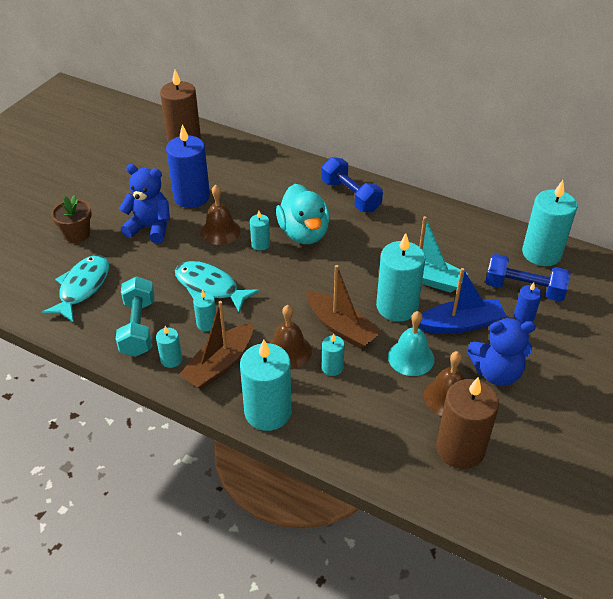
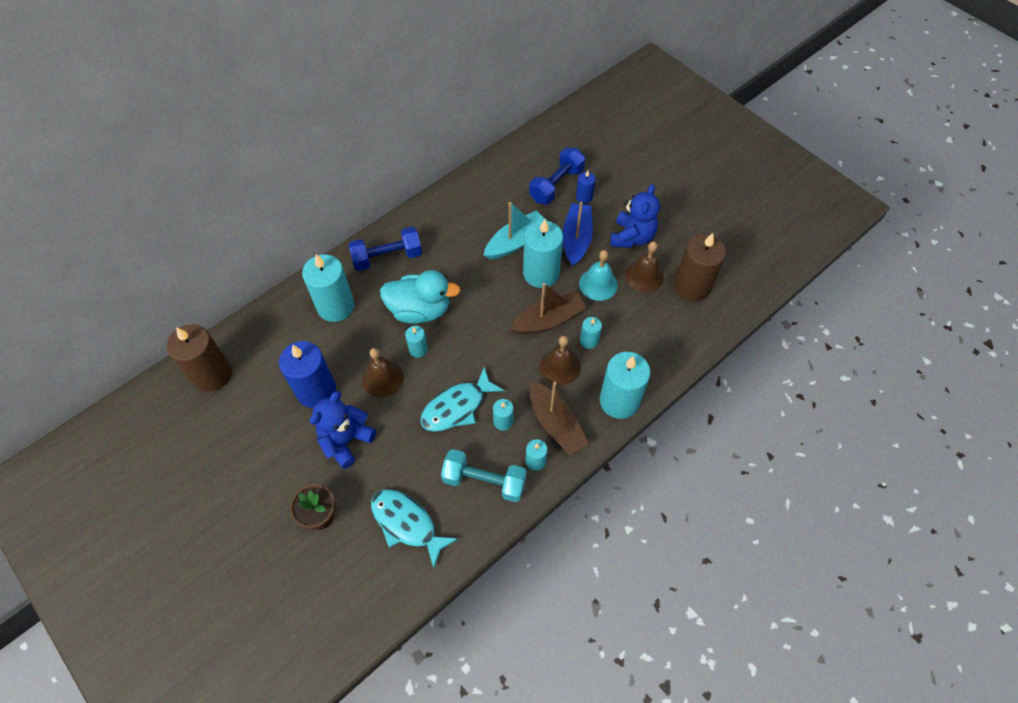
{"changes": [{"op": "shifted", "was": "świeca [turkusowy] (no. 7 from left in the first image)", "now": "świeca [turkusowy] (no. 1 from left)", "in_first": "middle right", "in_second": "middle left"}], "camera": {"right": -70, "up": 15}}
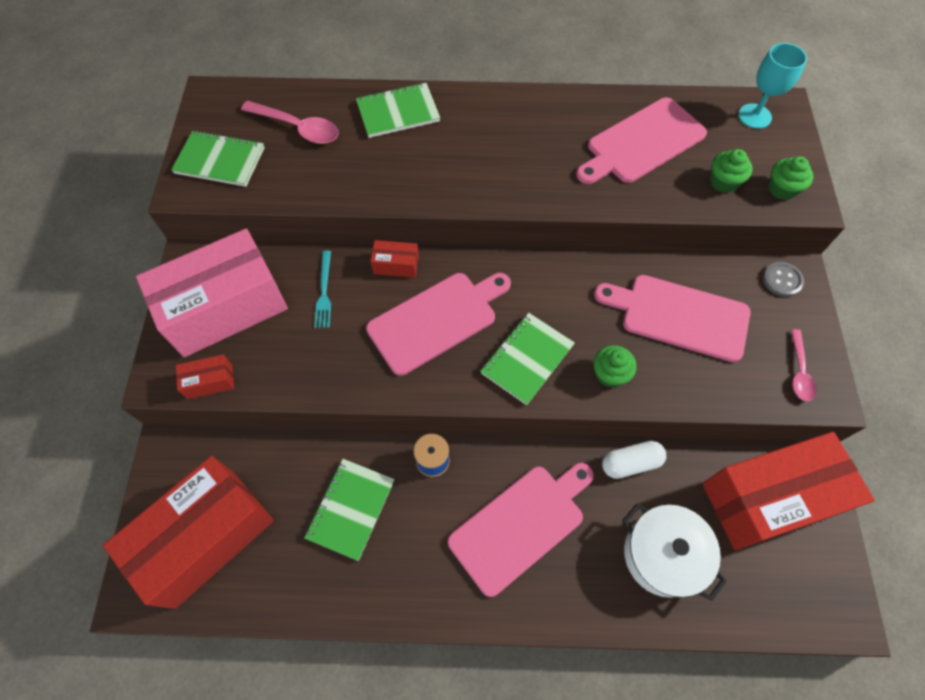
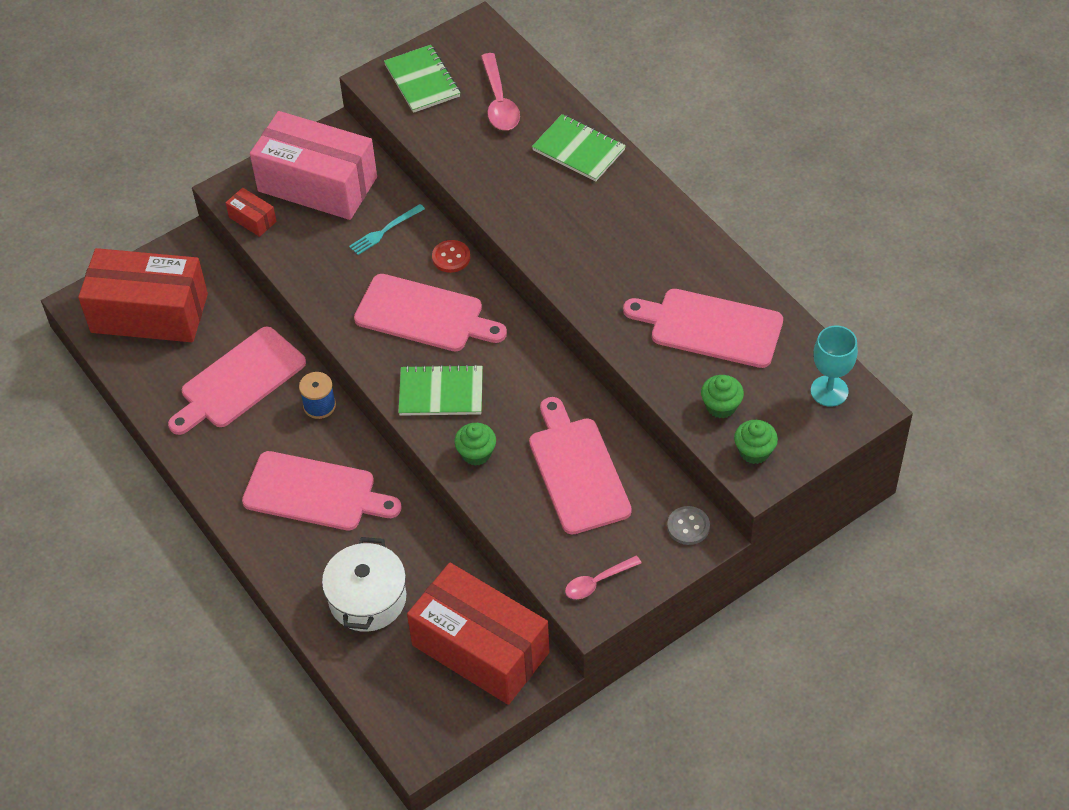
{"changes": [{"op": "swapped", "was": "zeszyt [zielony] (no. 2 from left)", "now": "deska do krojenia [różowy] (no. 1 from left)", "in_first": "bottom centre", "in_second": "middle left"}, {"op": "swapped", "was": "pudełko [czerwony] (no. 3 from left)", "now": "guzik [czerwony]", "in_first": "centre", "in_second": "top centre"}, {"op": "gone", "was": "kapsułka [biały]", "in_first": "middle right"}], "camera": {"right": 55, "up": -10}}
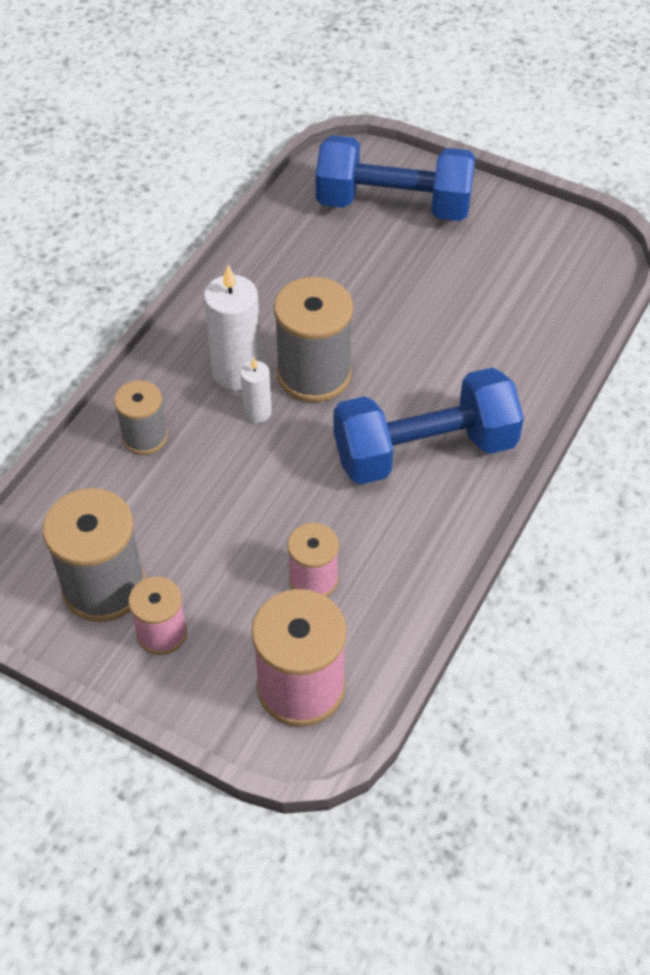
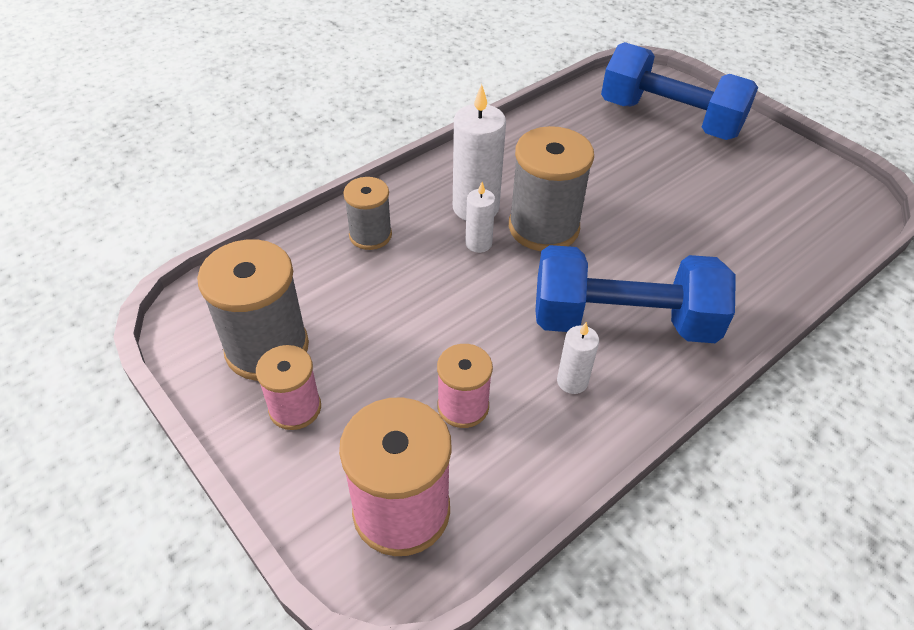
{"changes": [{"op": "new", "now": "świeca [biały] (no. 3 from left)", "in_second": "centre"}], "camera": {"right": 20, "up": -5}}
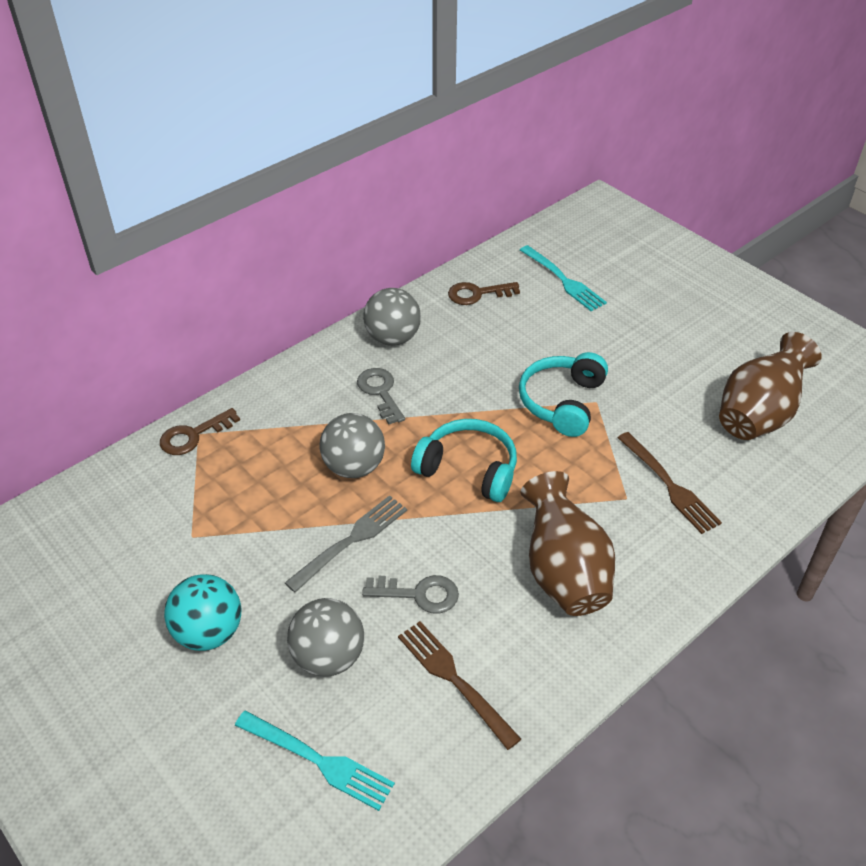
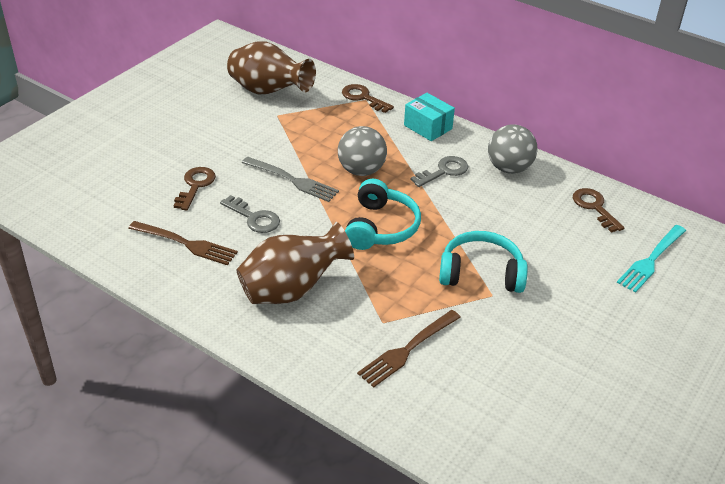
{"changes": [{"op": "rotated", "was": "widelec [brązowy] (no. 1 from left)", "in_first": "bottom centre", "in_second": "middle left", "clockwise": 75}, {"op": "swapped", "was": "piłka [szary] (no. 1 from left)", "now": "klucz [brązowy] (no. 1 from left)", "in_first": "bottom centre", "in_second": "middle left"}, {"op": "rotated", "was": "klucz [szary] (no. 2 from left in the first image)", "in_first": "bottom centre", "in_second": "centre", "clockwise": -45}, {"op": "shifted", "was": "wazon [brązowy] (no. 2 from left in the first image)", "now": "wazon [brązowy] (no. 1 from left)", "in_first": "middle right", "in_second": "top centre"}, {"op": "new", "now": "pudełko [turkusowy]", "in_second": "top centre"}, {"op": "gone", "was": "piłka [turkusowy]", "in_first": "bottom left"}, {"op": "gone", "was": "widelec [turkusowy] (no. 1 from left)", "in_first": "bottom centre"}], "camera": {"right": 75, "up": -5}}
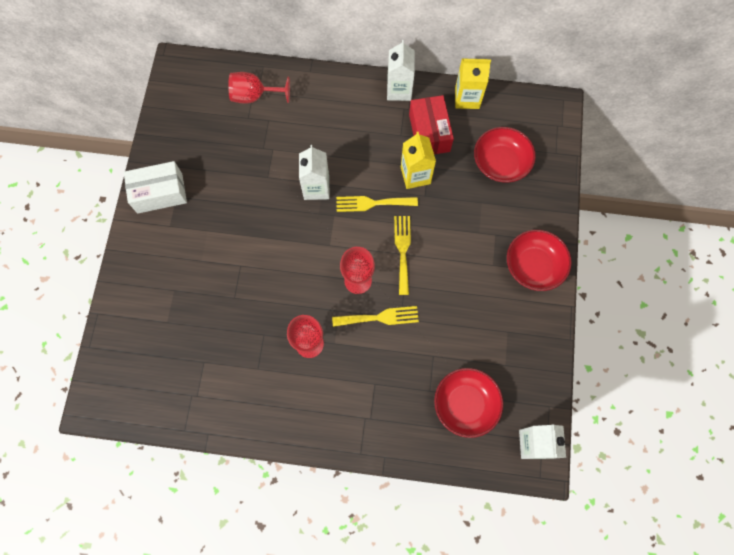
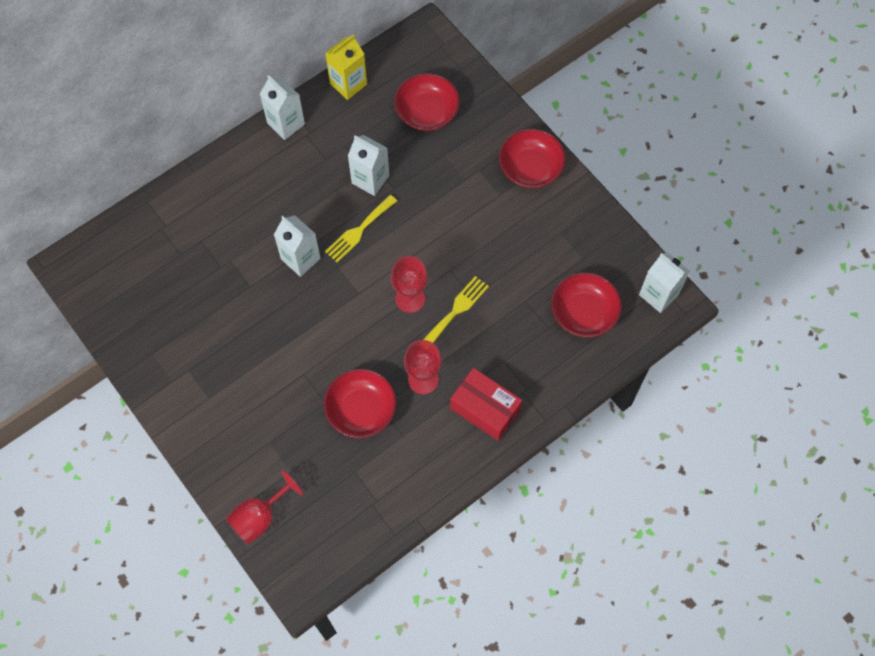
{"changes": [{"op": "shifted", "was": "kielich [czerwony] (no. 1 from left)", "in_first": "top centre", "in_second": "bottom left"}, {"op": "new", "now": "miska [czerwony] (no. 1 from left)", "in_second": "centre"}, {"op": "repainted", "was": "karton mleka [żółty] (no. 1 from left)", "now": "karton mleka [biały] (no. 3 from left)", "in_first": "top centre", "in_second": "top centre"}, {"op": "shifted", "was": "pudełko [czerwony]", "in_first": "top centre", "in_second": "centre"}, {"op": "gone", "was": "pudełko [biały]", "in_first": "middle left"}, {"op": "gone", "was": "widelec [żółty] (no. 3 from left)", "in_first": "centre"}], "camera": {"right": -45, "up": -5}}
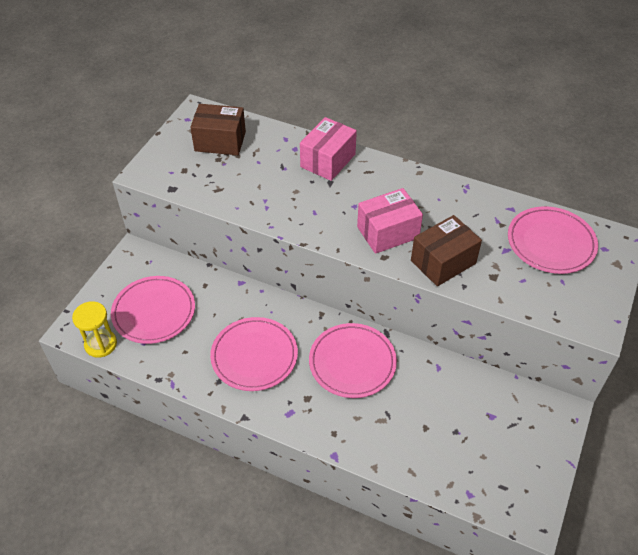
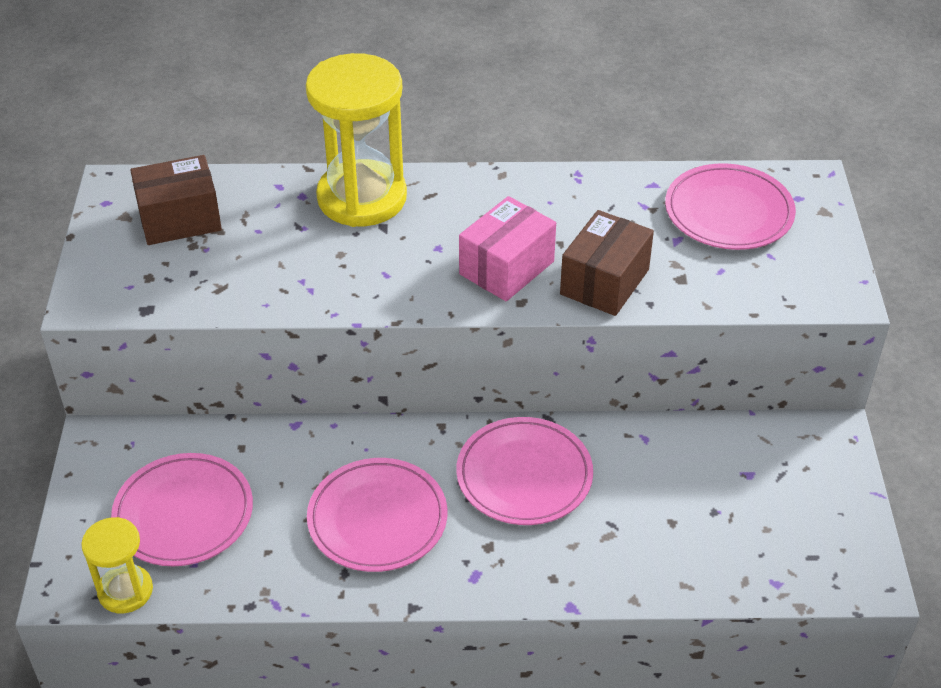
{"changes": [{"op": "swapped", "was": "pudełko [różowy] (no. 1 from left)", "now": "klepsydra [żółty] (no. 2 from left)", "in_first": "top centre", "in_second": "top centre"}], "camera": {"right": -25, "up": -5}}
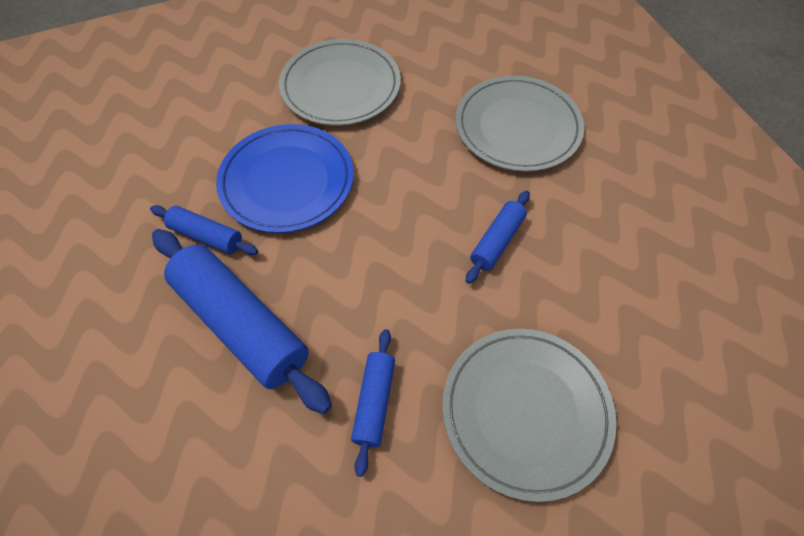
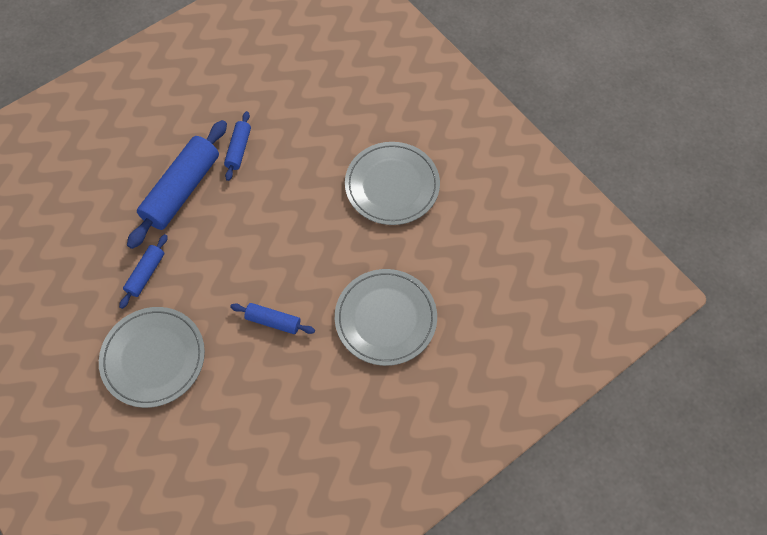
{"changes": [{"op": "rotated", "was": "wałek do ciasta [niebieski] (no. 3 from left in the first image)", "in_first": "bottom centre", "in_second": "middle left", "clockwise": -60}, {"op": "gone", "was": "talerz [niebieski]", "in_first": "top centre"}], "camera": {"right": 75, "up": 5}}
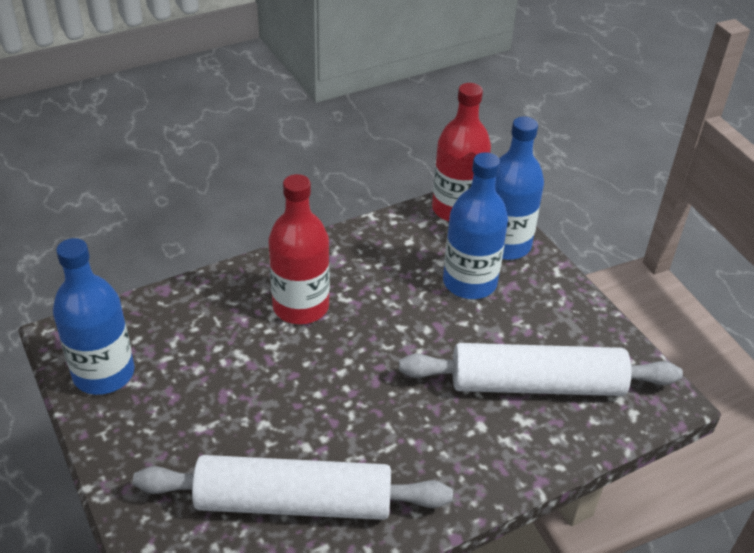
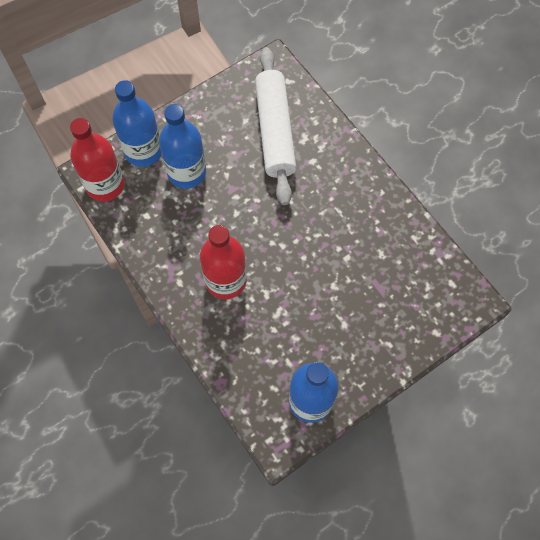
{"changes": [{"op": "gone", "was": "wałek do ciasta [biały] (no. 1 from left)", "in_first": "bottom centre"}], "camera": {"right": -95, "up": 25}}
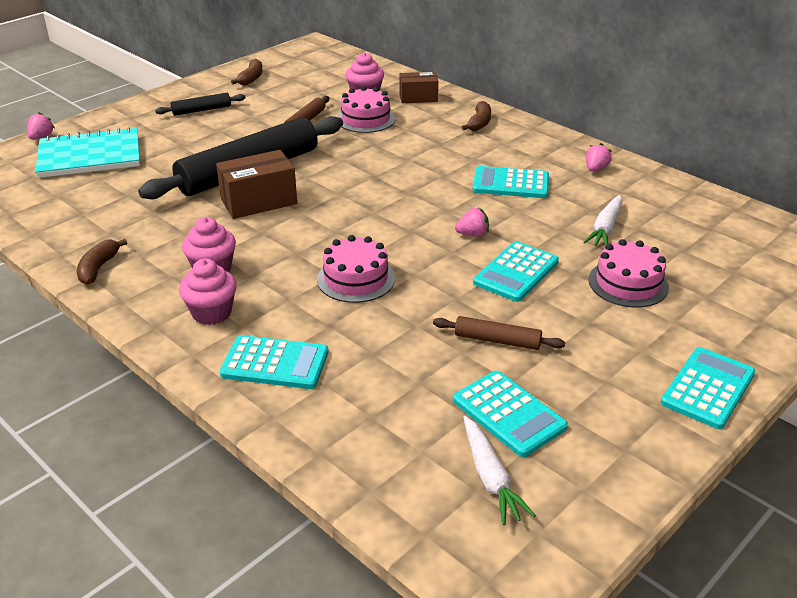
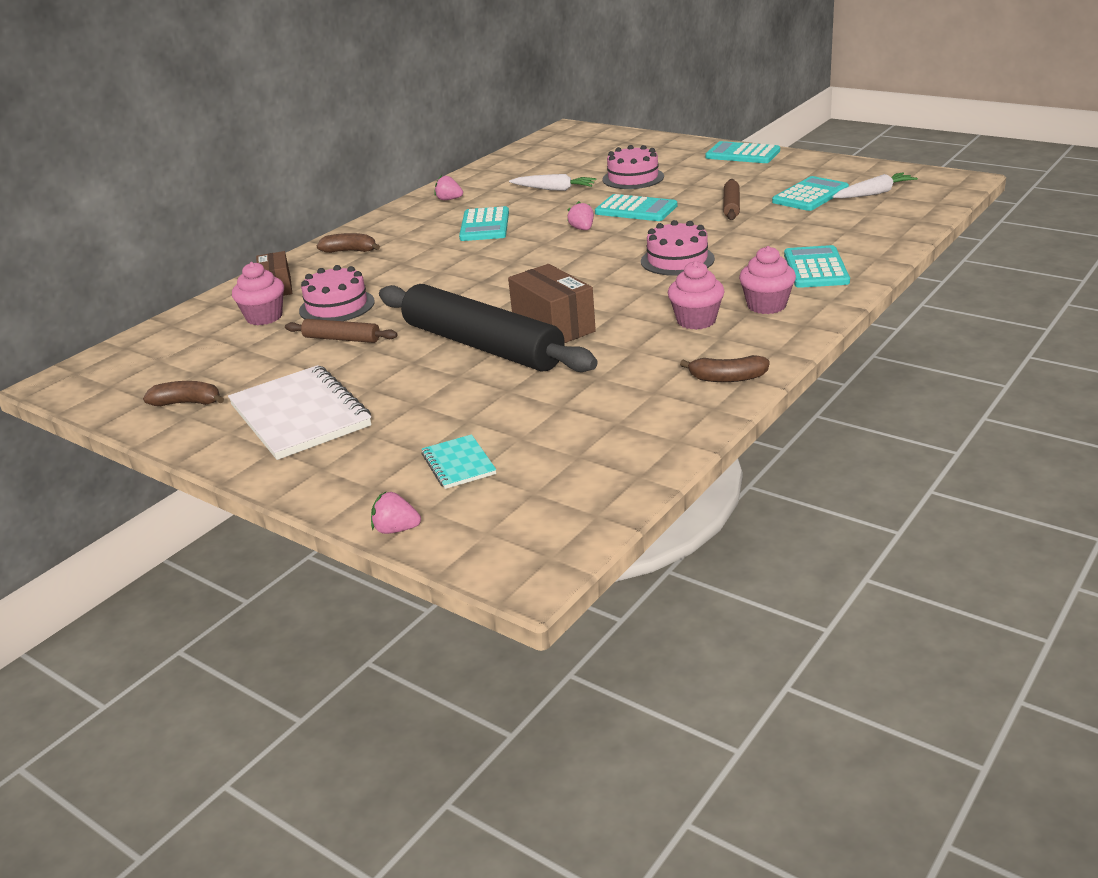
{"changes": [{"op": "swapped", "was": "wałek do ciasta [czarny] (no. 1 from left)", "now": "zeszyt [biały]", "in_first": "top left", "in_second": "middle left"}, {"op": "scaled", "was": "zeszyt [turkusowy]", "in_first": "top left", "in_second": "centre", "ratio": 0.5}], "camera": {"right": -95, "up": -5}}
